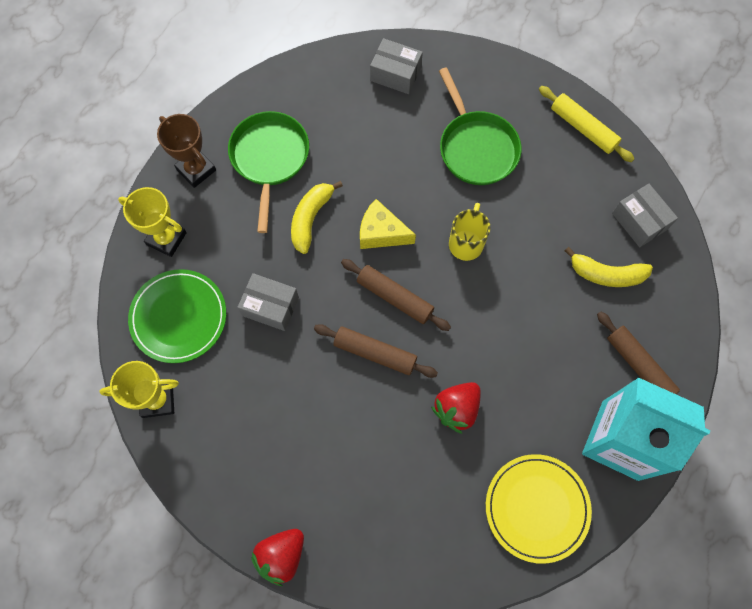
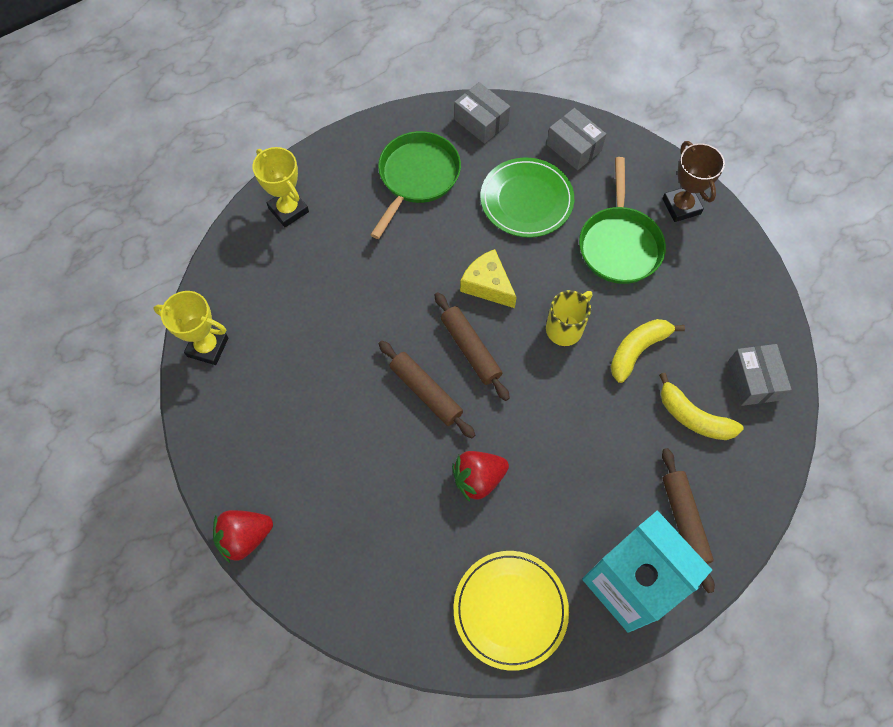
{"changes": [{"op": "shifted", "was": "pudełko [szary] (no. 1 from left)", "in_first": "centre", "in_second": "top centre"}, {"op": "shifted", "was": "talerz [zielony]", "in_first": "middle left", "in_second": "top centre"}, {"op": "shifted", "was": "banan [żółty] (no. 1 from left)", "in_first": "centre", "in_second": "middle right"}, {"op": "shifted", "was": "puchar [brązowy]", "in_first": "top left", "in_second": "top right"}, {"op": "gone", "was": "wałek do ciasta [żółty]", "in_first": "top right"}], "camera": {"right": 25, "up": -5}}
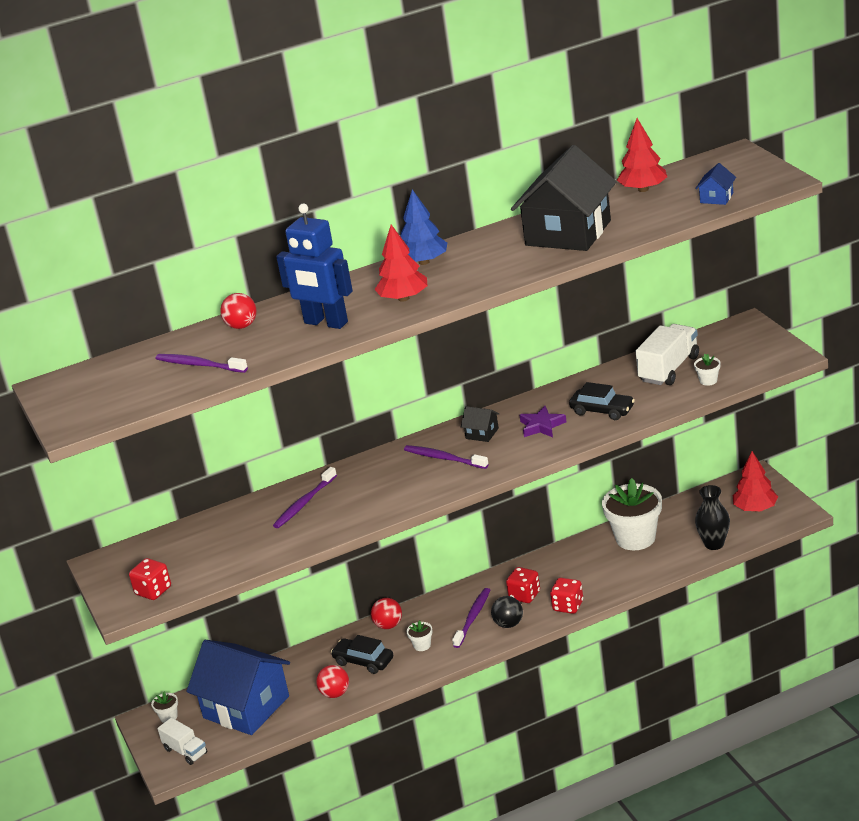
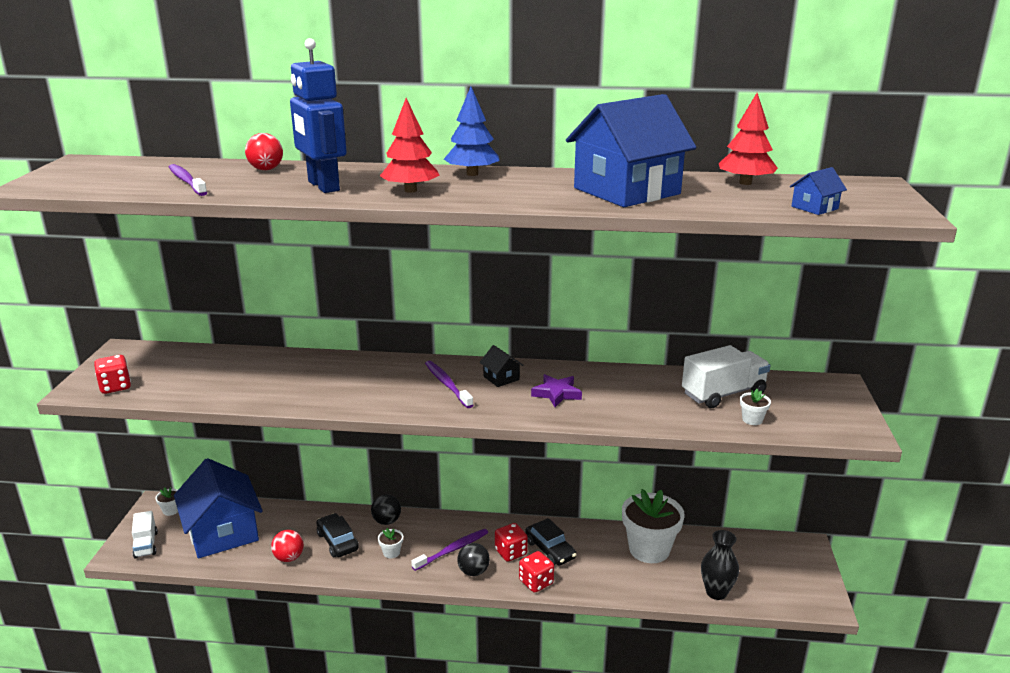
{"changes": [{"op": "repainted", "was": "piłka [czerwony] (no. 3 from left)", "now": "piłka [czarny] (no. 1 from left)", "in_first": "bottom centre", "in_second": "bottom centre"}, {"op": "shifted", "was": "samochód [czarny] (no. 2 from left)", "in_first": "middle right", "in_second": "bottom centre"}, {"op": "repainted", "was": "domek [czarny] (no. 2 from left)", "now": "domek [niebieski] (no. 2 from left)", "in_first": "top centre", "in_second": "top centre"}, {"op": "gone", "was": "szczoteczka do zębów [fioletowy] (no. 2 from left)", "in_first": "centre"}, {"op": "gone", "was": "drzewko [czerwony] (no. 3 from left)", "in_first": "middle right"}], "camera": {"right": 25, "up": -5}}
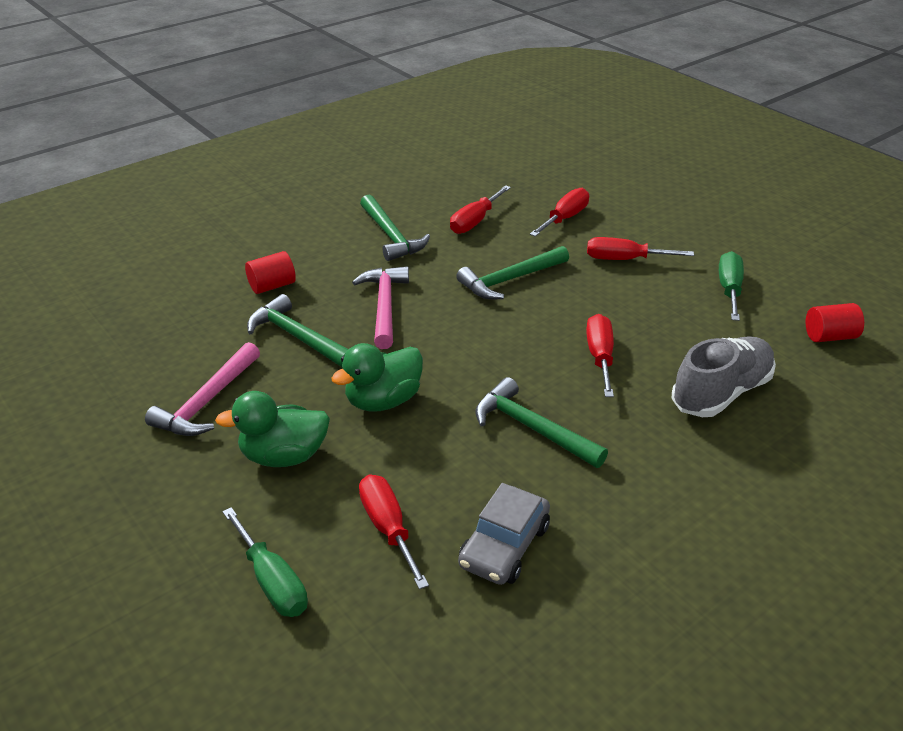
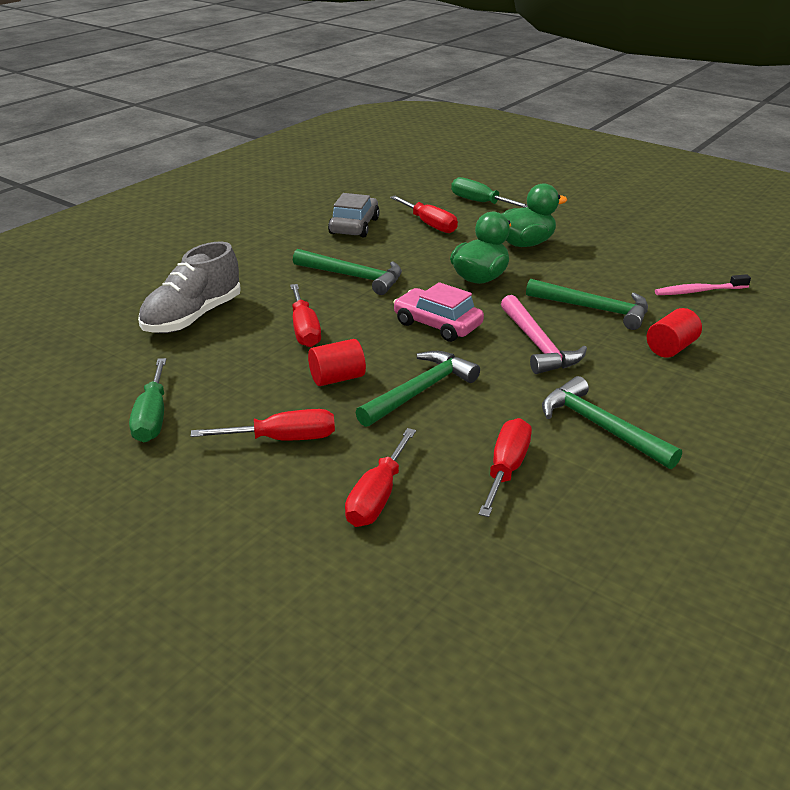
{"changes": [{"op": "shifted", "was": "walec [czerwony] (no. 2 from left in the first image)", "now": "walec [czerwony] (no. 1 from left)", "in_first": "middle right", "in_second": "centre"}, {"op": "new", "now": "samochód [różowy]", "in_second": "centre"}, {"op": "new", "now": "szczoteczka do zębów [różowy]", "in_second": "middle right"}, {"op": "gone", "was": "młotek [różowy] (no. 1 from left)", "in_first": "middle left"}], "camera": {"right": 165, "up": -5}}
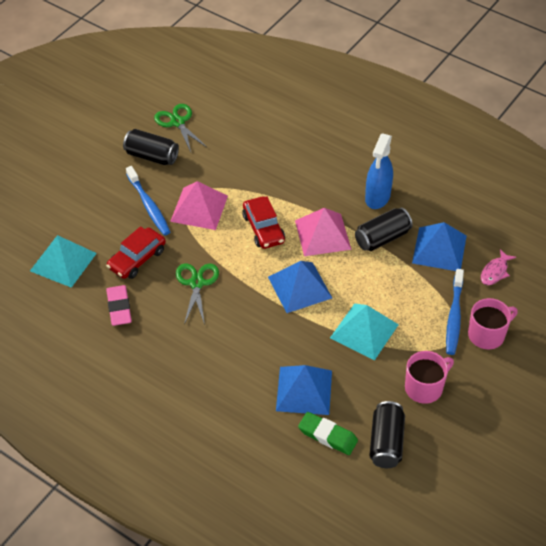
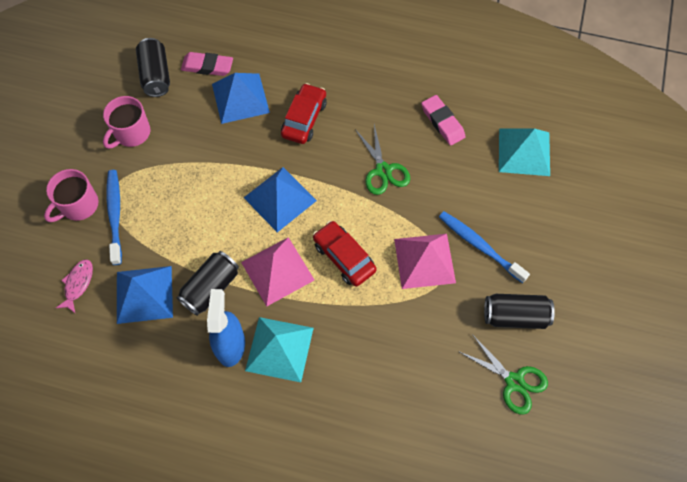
{"changes": [{"op": "repainted", "was": "gumka do mazania [zielony]", "now": "gumka do mazania [różowy] (no. 1 from left)", "in_first": "bottom centre", "in_second": "top left"}, {"op": "shifted", "was": "piramida [turkusowy] (no. 2 from left in the first image)", "now": "piramida [turkusowy] (no. 1 from left)", "in_first": "middle right", "in_second": "bottom centre"}, {"op": "shifted", "was": "samochód [czerwony] (no. 1 from left)", "in_first": "middle left", "in_second": "top centre"}], "camera": {"right": 160, "up": 15}}
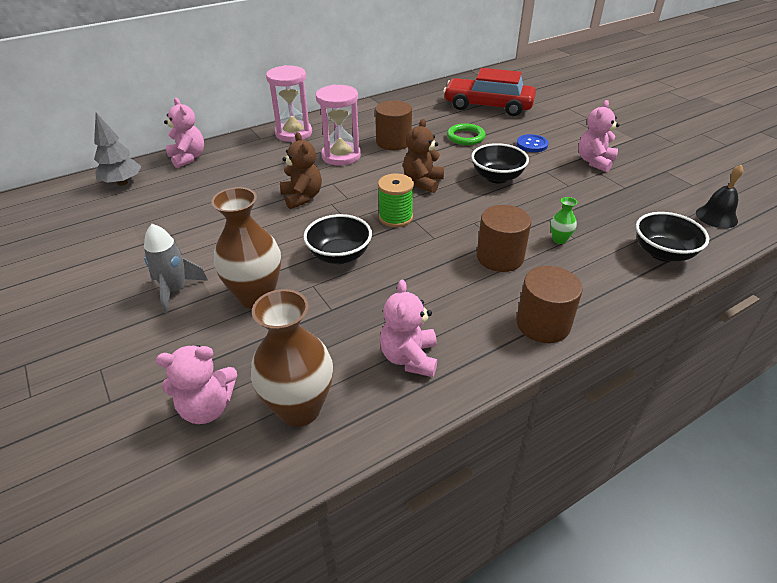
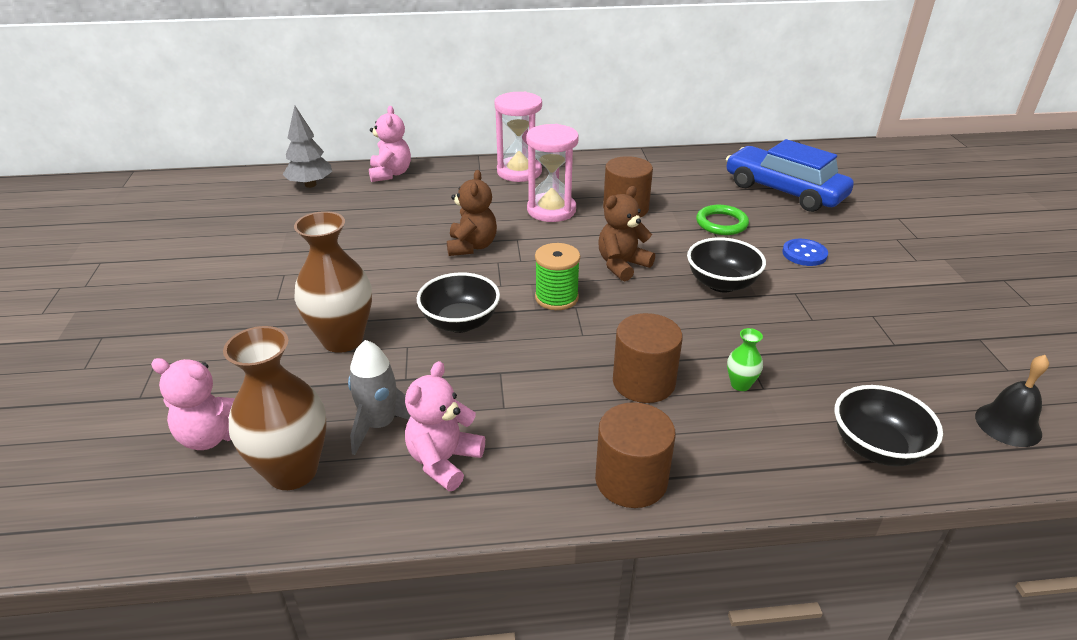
{"changes": [{"op": "shifted", "was": "rakieta [szary]", "in_first": "middle left", "in_second": "centre"}, {"op": "repainted", "was": "samochód [czerwony]", "now": "samochód [niebieski]", "in_first": "top centre", "in_second": "top right"}, {"op": "gone", "was": "miś [różowy] (no. 4 from left)", "in_first": "top right"}], "camera": {"right": 25, "up": -5}}
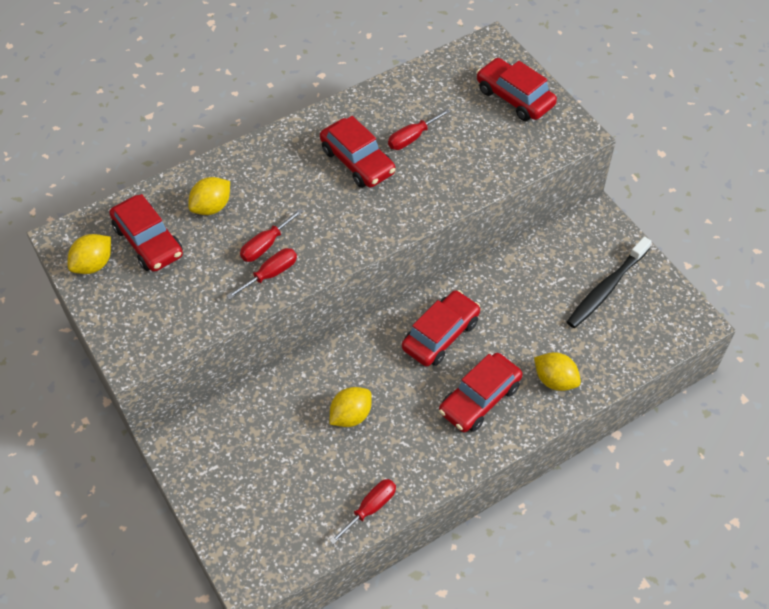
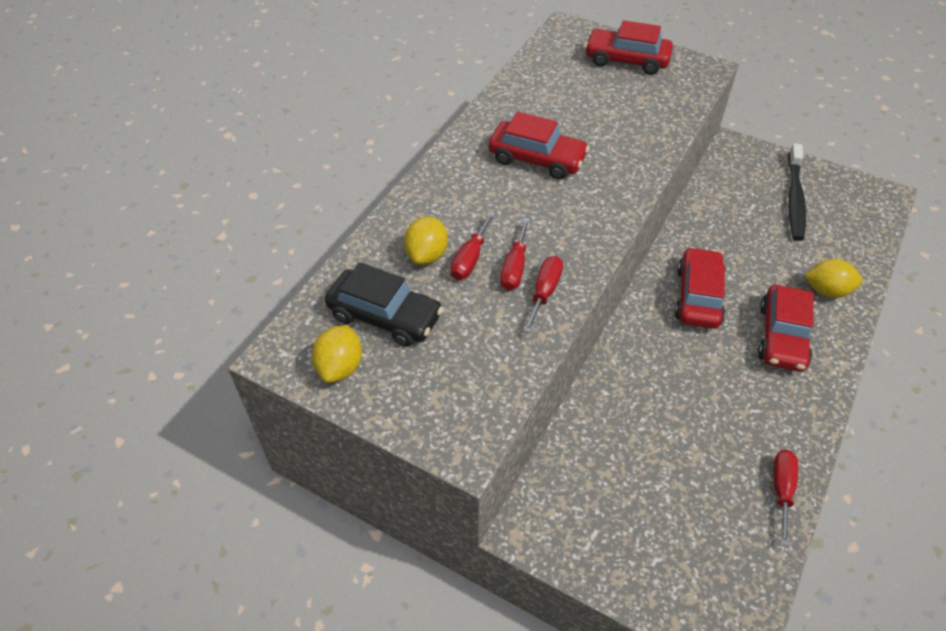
{"changes": [{"op": "repainted", "was": "samochód [czerwony] (no. 1 from left)", "now": "samochód [czarny]", "in_first": "middle left", "in_second": "centre"}, {"op": "shifted", "was": "śrubokręt [czerwony] (no. 4 from left in the first image)", "now": "śrubokręt [czerwony] (no. 1 from left)", "in_first": "top centre", "in_second": "centre"}, {"op": "gone", "was": "cytryna [żółty] (no. 3 from left)", "in_first": "bottom centre"}], "camera": {"right": -30, "up": -5}}
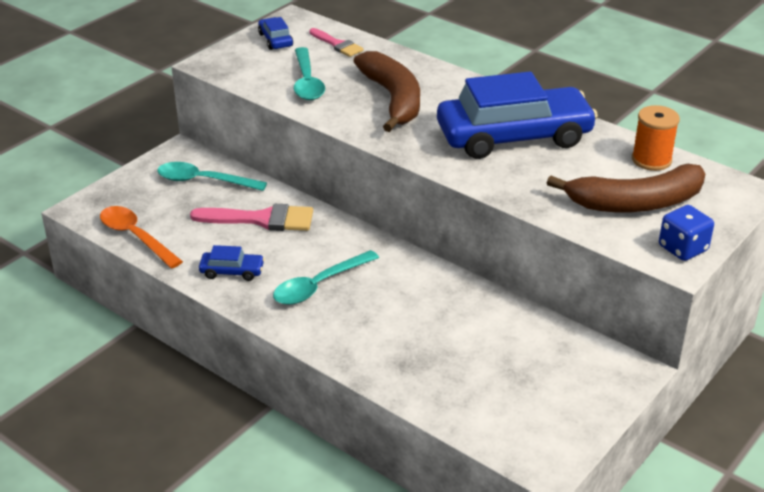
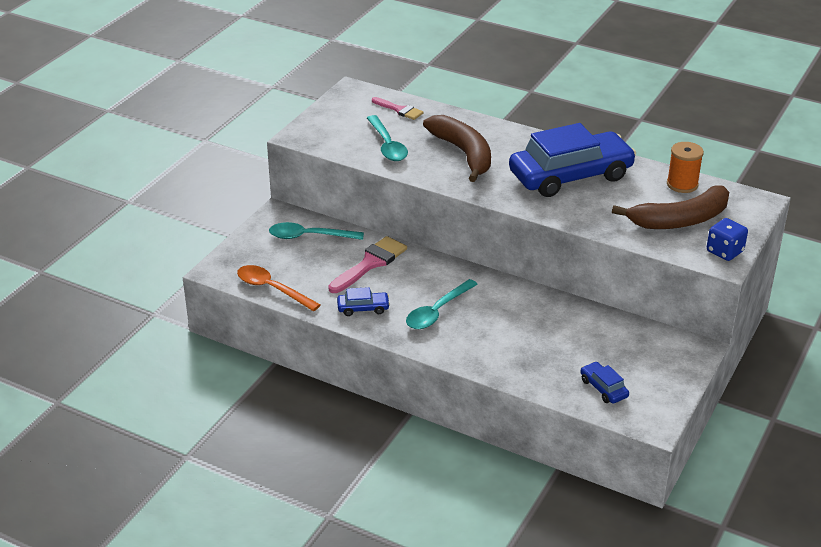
{"changes": [{"op": "rotated", "was": "pędzel [różowy] (no. 1 from left)", "in_first": "middle left", "in_second": "centre", "clockwise": -45}, {"op": "shifted", "was": "samochód [niebieski] (no. 2 from left in the first image)", "now": "samochód [niebieski] (no. 3 from left)", "in_first": "top centre", "in_second": "bottom right"}], "camera": {"right": -10, "up": 0}}
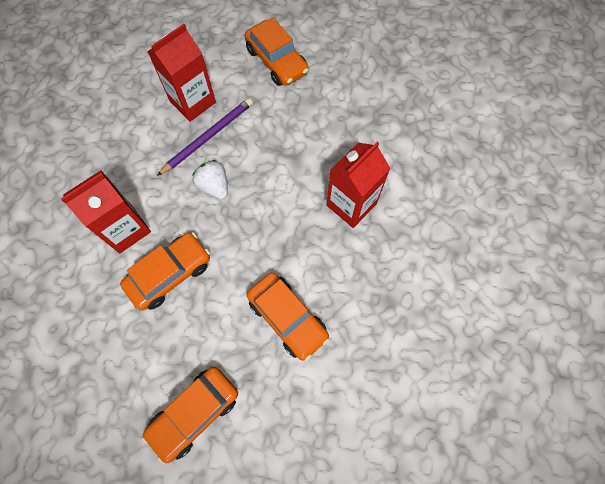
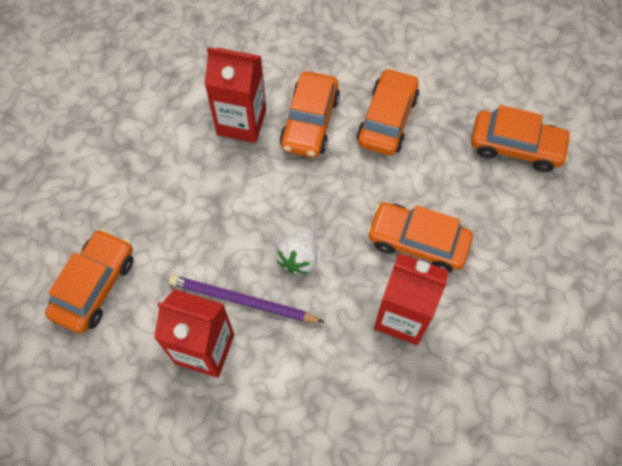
{"changes": [{"op": "new", "now": "samochód [pomarańczowy] (no. 2 from left)", "in_second": "top centre"}], "camera": {"right": -120, "up": -5}}
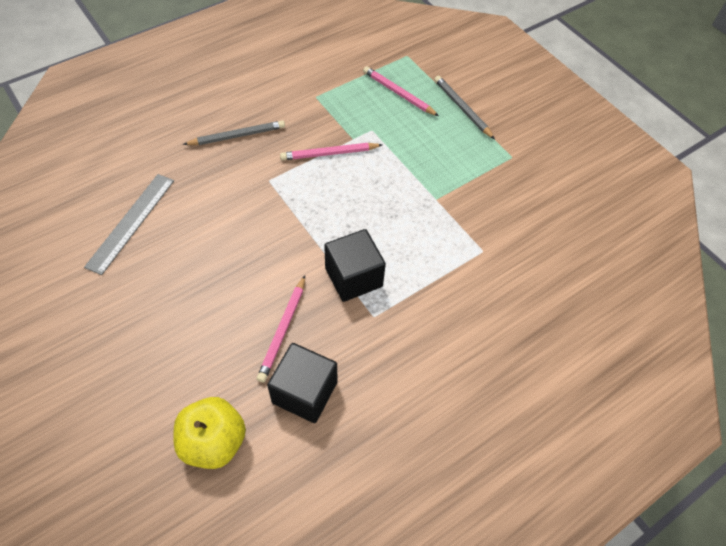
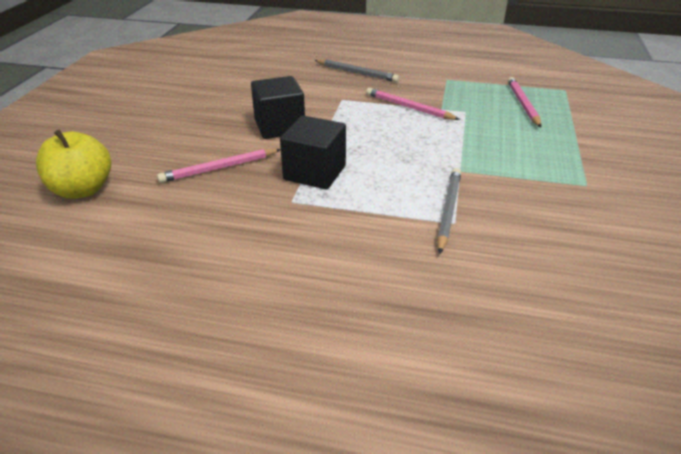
{"changes": [{"op": "shifted", "was": "sześcian [czarny] (no. 1 from left)", "in_first": "bottom centre", "in_second": "top centre"}, {"op": "shifted", "was": "ołówek [szary] (no. 2 from left)", "in_first": "top centre", "in_second": "centre"}, {"op": "gone", "was": "linijka [szary]", "in_first": "middle left"}], "camera": {"right": 50, "up": -20}}
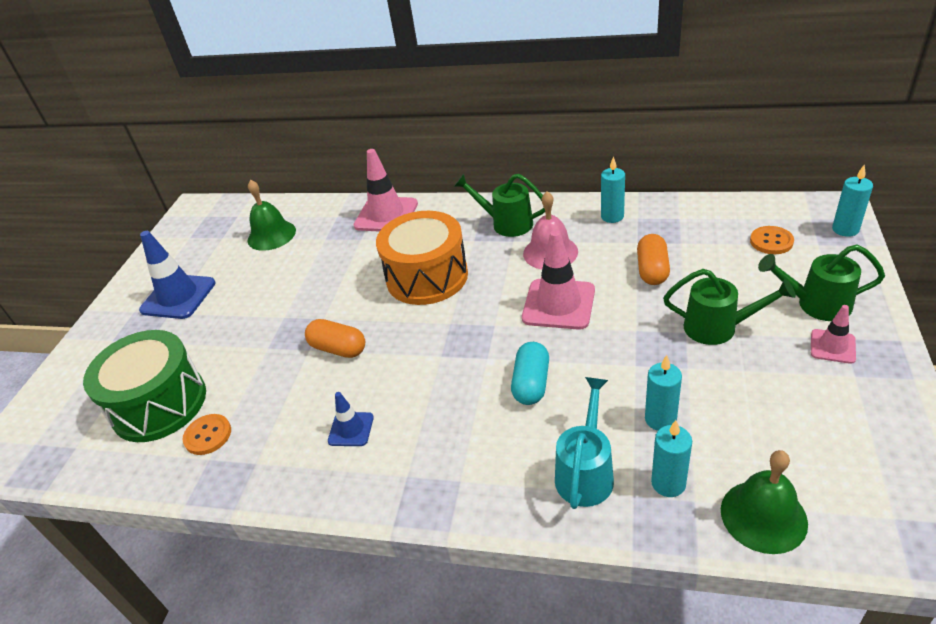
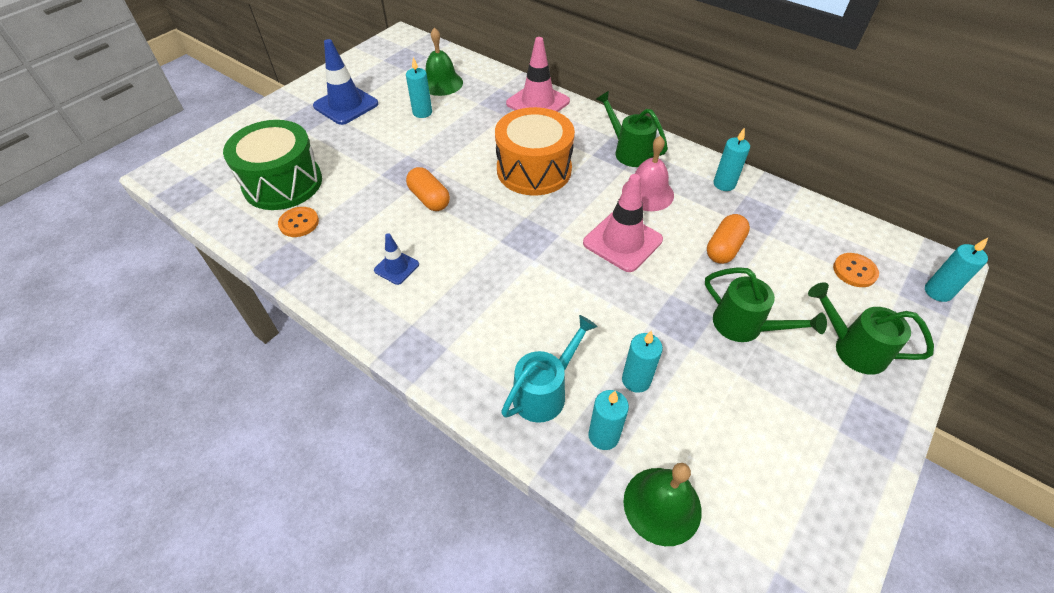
{"changes": [{"op": "new", "now": "świeca [turkusowy] (no. 1 from left)", "in_second": "top centre"}, {"op": "gone", "was": "kapsułka [turkusowy]", "in_first": "centre"}, {"op": "gone", "was": "pachołek [różowy] (no. 3 from left)", "in_first": "middle right"}], "camera": {"right": 20, "up": 10}}
